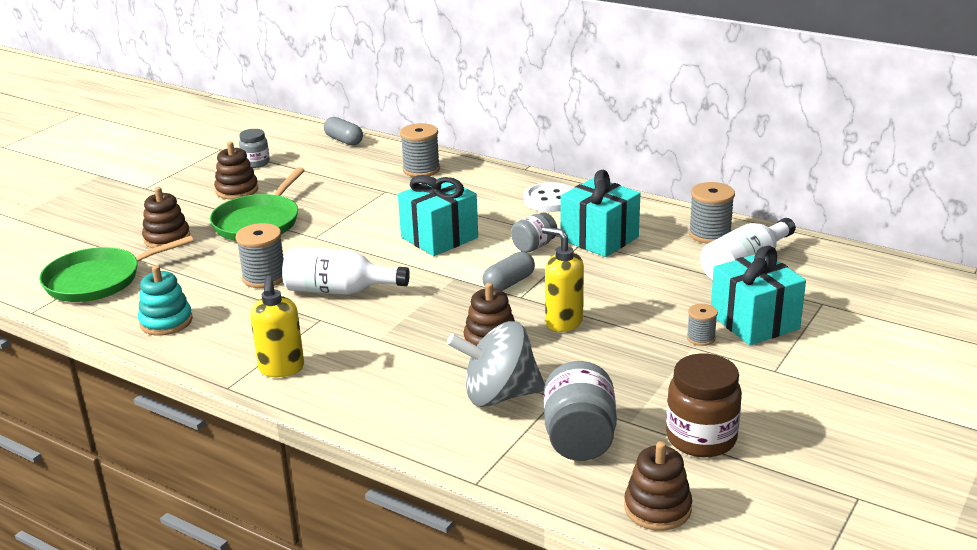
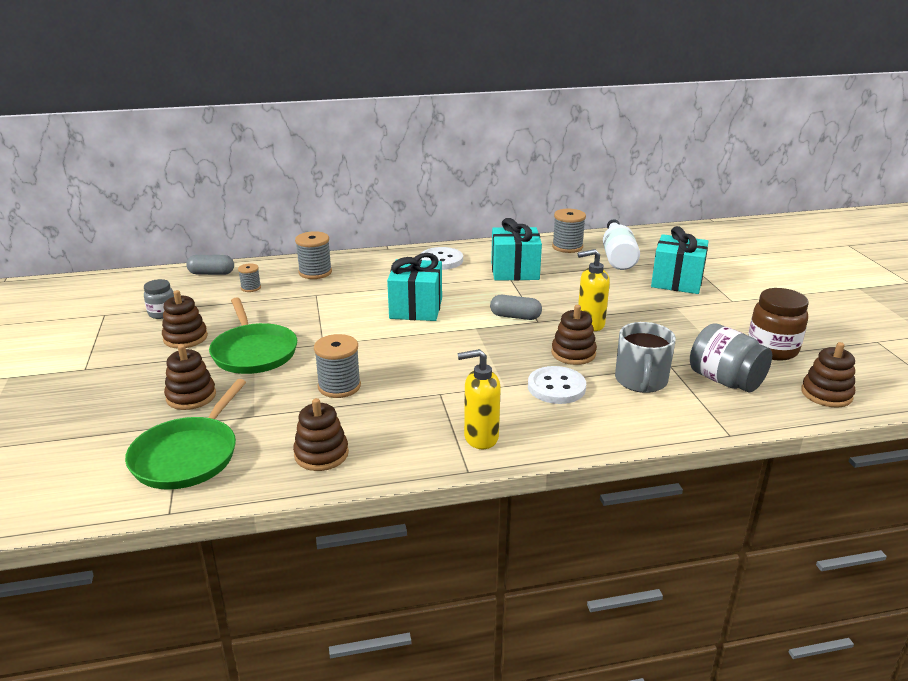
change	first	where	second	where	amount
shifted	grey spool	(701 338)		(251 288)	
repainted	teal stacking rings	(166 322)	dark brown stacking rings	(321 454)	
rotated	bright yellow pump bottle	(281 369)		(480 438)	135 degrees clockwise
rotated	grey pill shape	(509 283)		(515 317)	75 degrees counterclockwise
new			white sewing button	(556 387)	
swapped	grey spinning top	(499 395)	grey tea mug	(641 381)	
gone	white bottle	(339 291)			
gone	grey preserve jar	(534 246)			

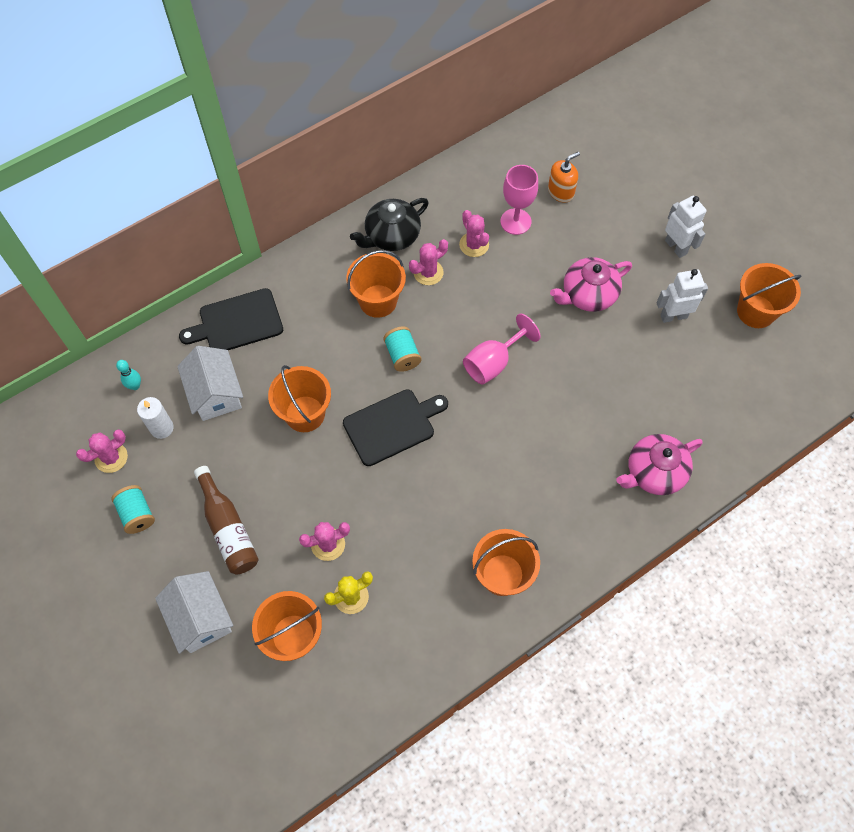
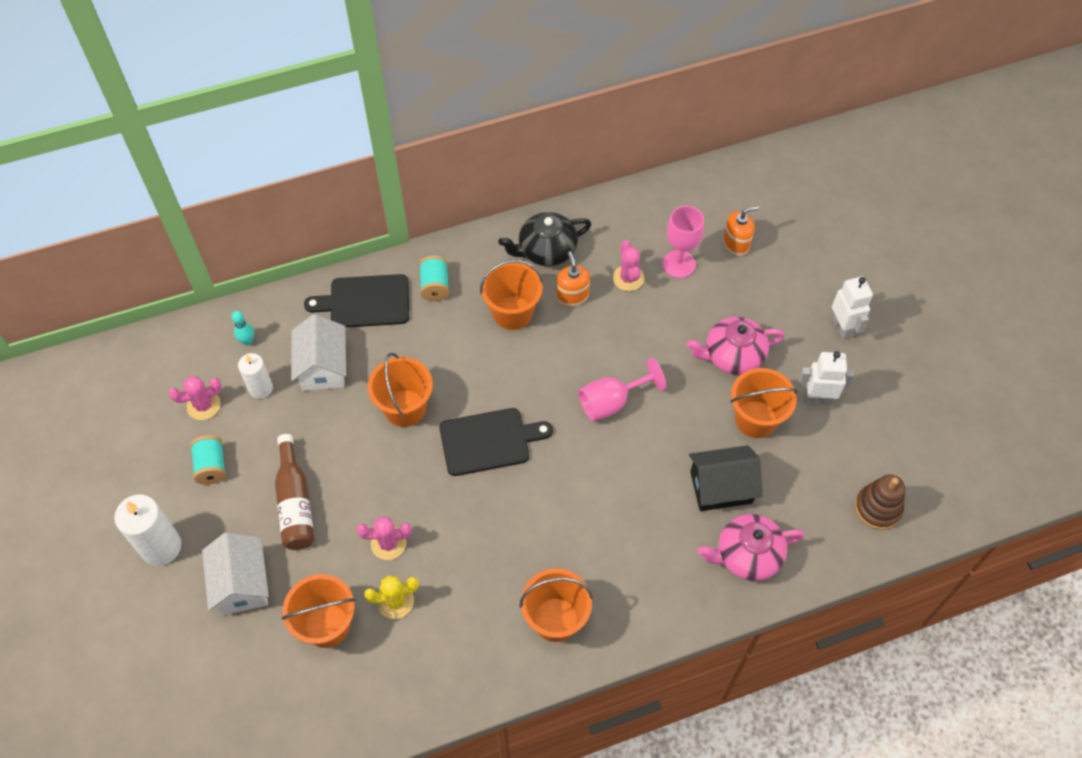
change	first	where	second	where	amount
new			white pillar candle	(161 547)	
shifted	teal spool	(402 355)		(435 286)	
swapped	rosy saguaro cactus	(428 272)	orange pump bottle	(572 296)	
new			jet-black cottage	(721 487)	
shifted	orange sand bucket	(756 311)		(755 419)	
new			dark brown stacking rings	(877 508)	

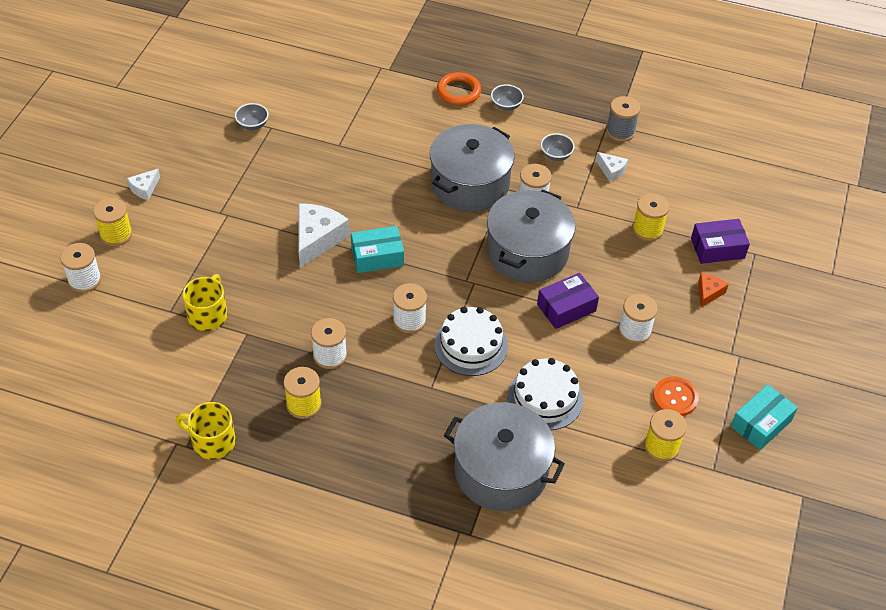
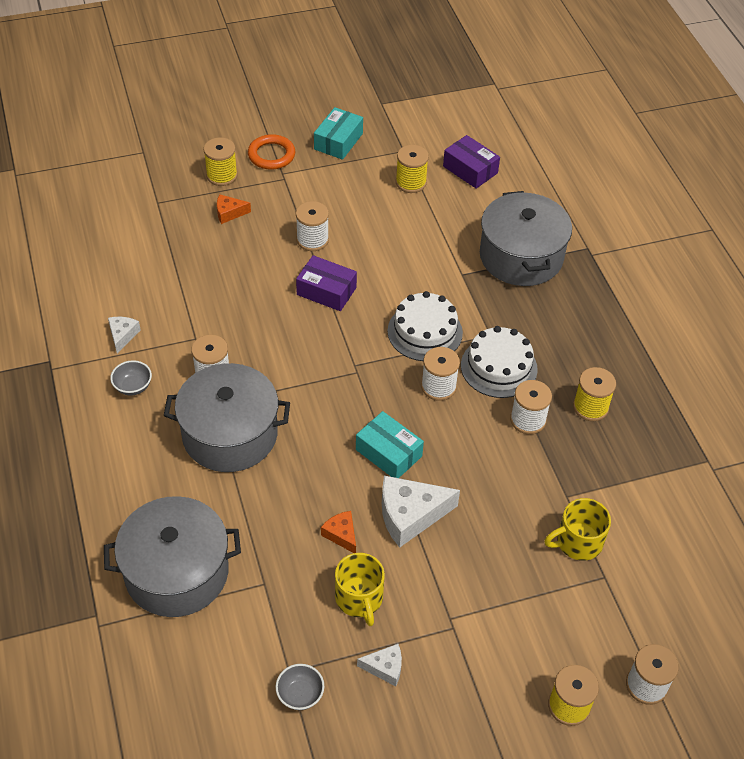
change	first	where	second	where	amount
shifted	grey pot	(527 252)		(177 572)	
shifted	bright yellow spool	(647 229)		(222 175)	
shifted	orange torus	(458 92)		(271 155)	
rotated	teal box	(761 423)		(338 141)	75 degrees counterclockwise
new			orange cheese	(341 534)	
shifted	bright yellow tea mug	(212 441)		(359 598)	
shifted	white cheese	(144 188)		(385 668)	
shifted	royal purple box	(717 248)		(470 170)	
shifted	white cake	(545 398)		(499 367)	
gone	grey serving bowl	(506 106)			
gone	grey spool	(620 131)			
gone	orange sewing button	(675 397)			

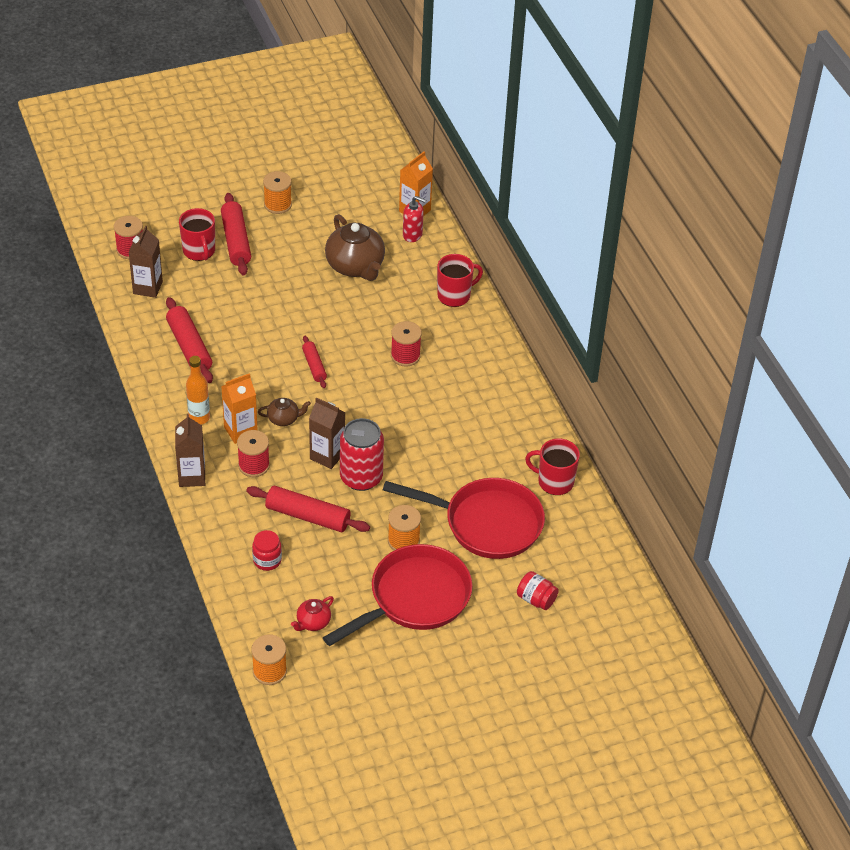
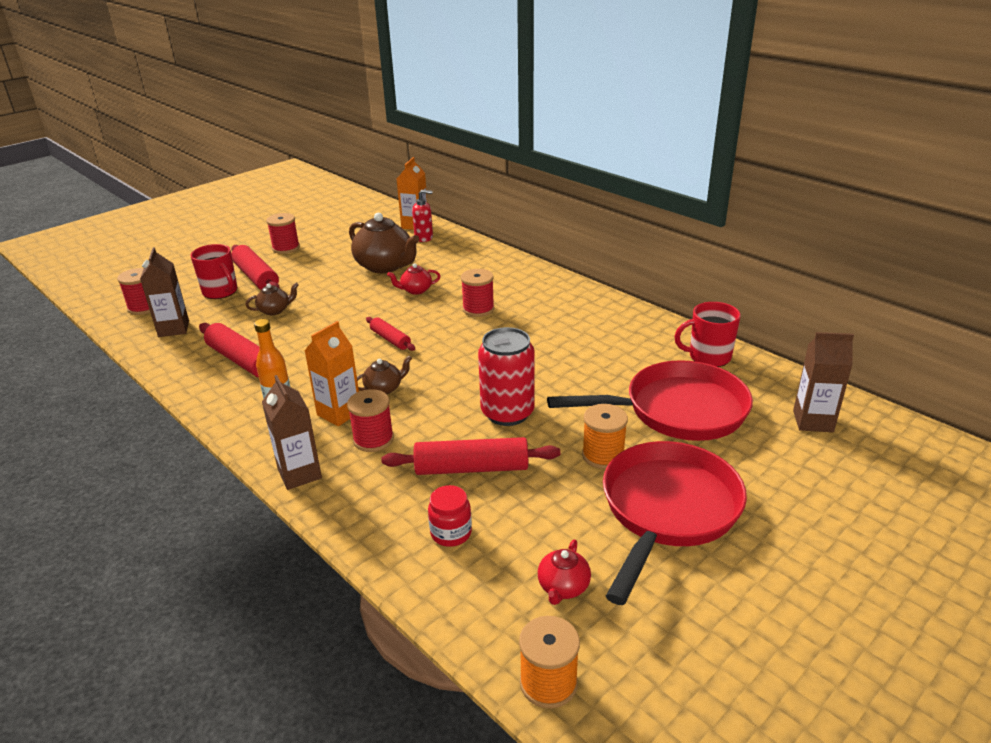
change	first	where	second	where	amount
new			dark brown teapot	(275 310)	
repainted	orange spool	(278 204)	red spool	(286 248)	
new			red teapot	(415 290)	
shifted	dark brown milk carton	(327 456)		(813 421)	
gone	red tea mug	(455 295)			
gone	red preserve jar	(536 599)			

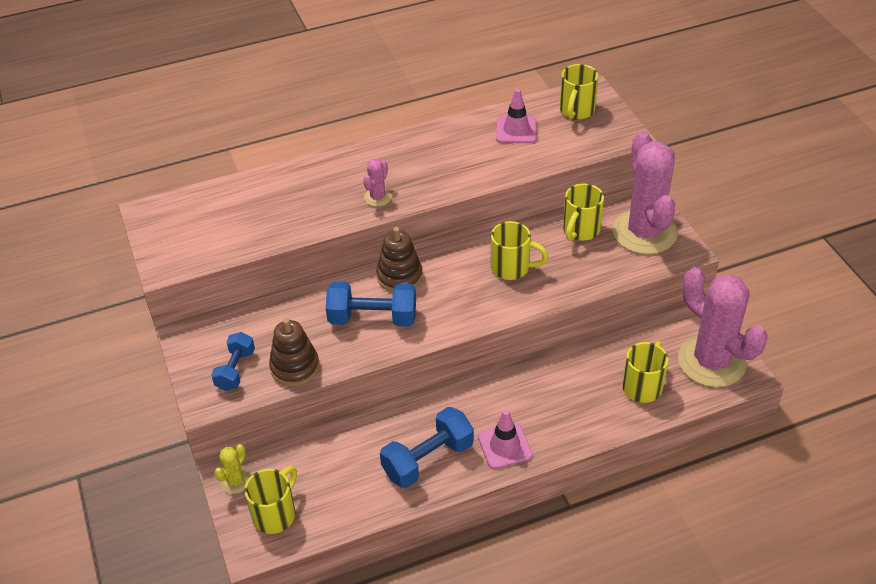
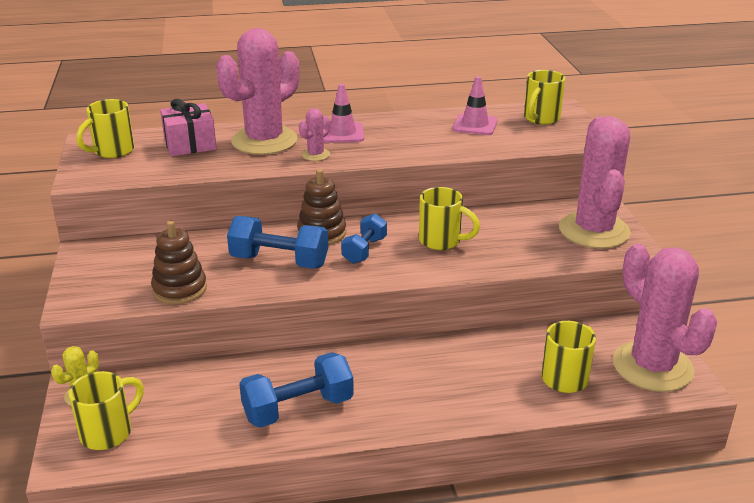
change	first	where	second	where	amount
shifted	bright yellow tea mug	(580 230)		(112 151)	
new			rosy gift	(190 144)	
new			rosy saguaro cactus	(264 141)	
shifted	rosy road cone	(505 446)		(342 133)	
shifted	cobalt dumbbell	(235 370)		(364 250)	

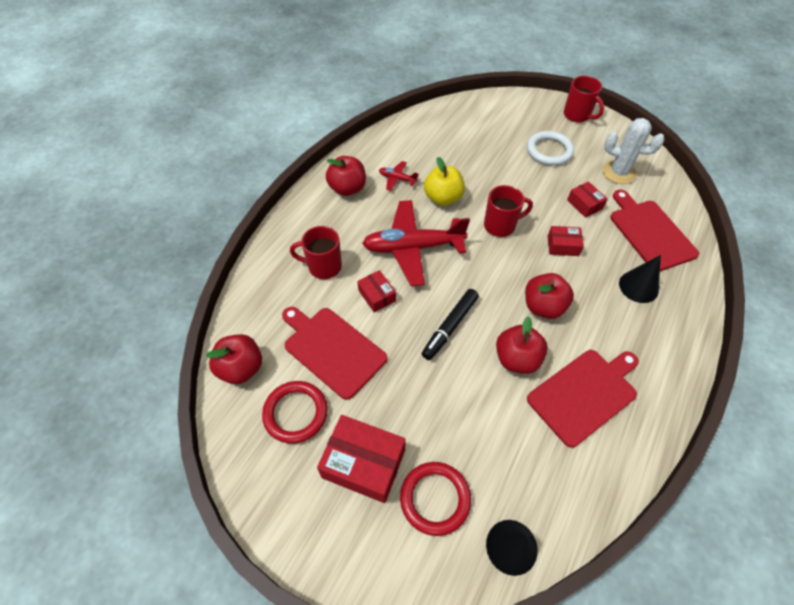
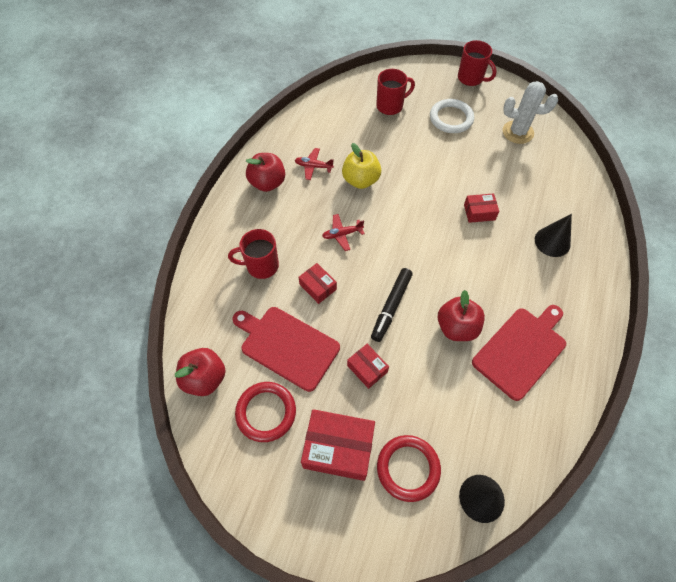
change	first	where	second	where	amount
scaled	red plane	(413 248)		(342 234)	x0.44
shifted	red box	(584 204)		(367 368)	
shifted	red tea mug	(500 225)		(390 106)	
gone	red apple fruit	(543 306)			
gone	red cutting board	(650 232)			

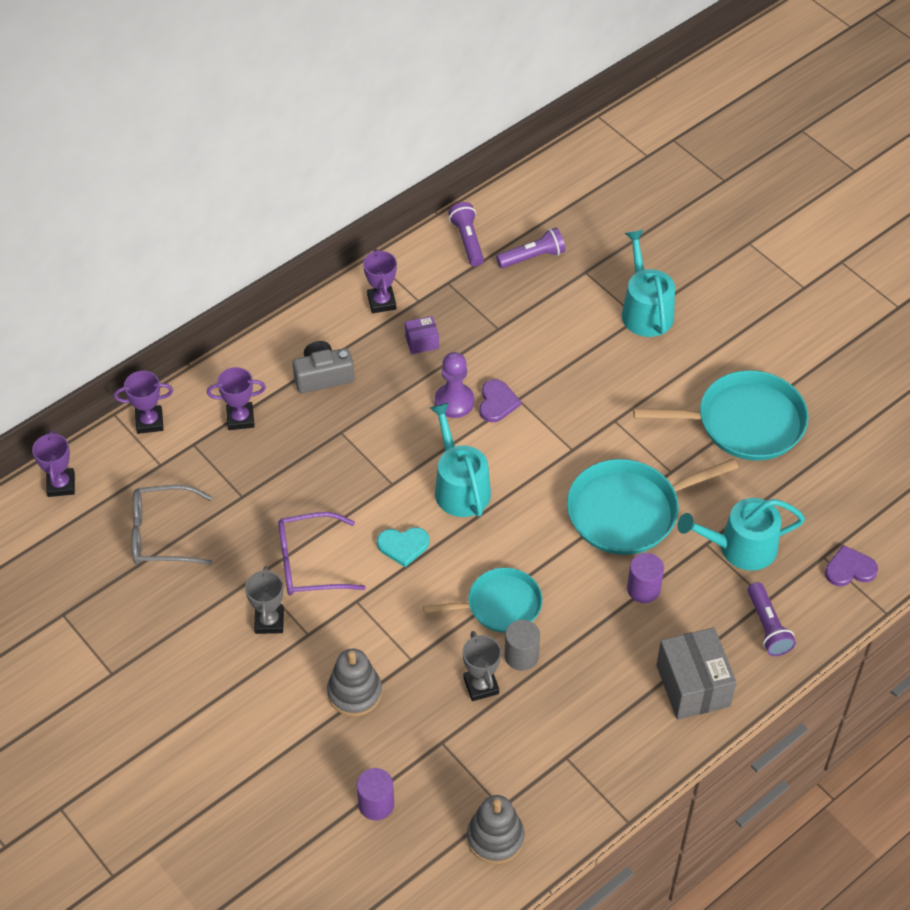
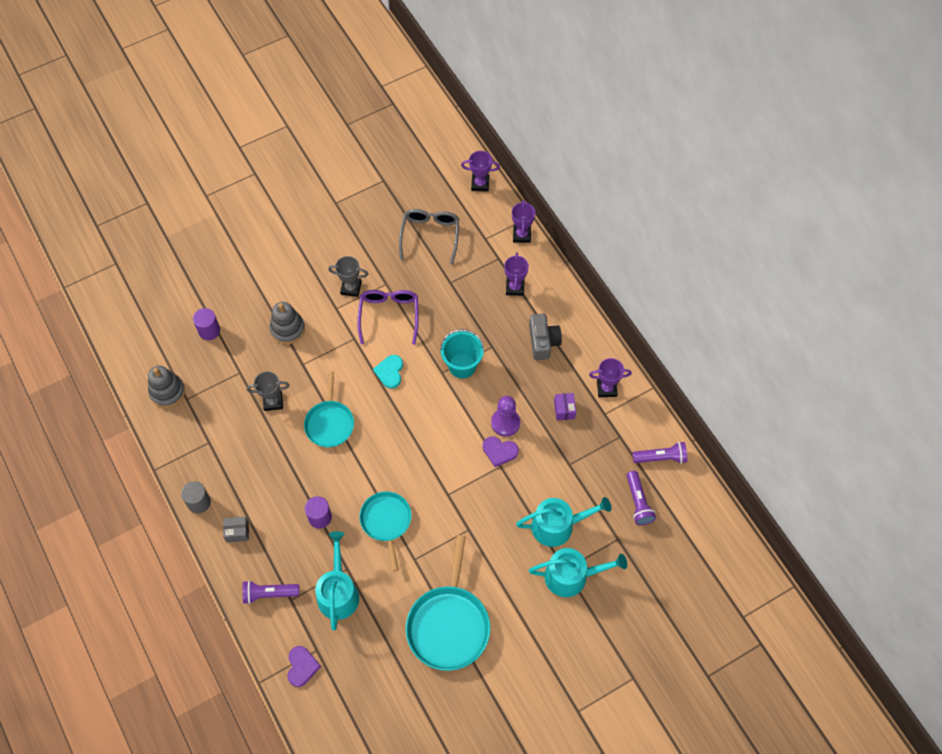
change	first	where	second	where	amount
shifted	grey cylinder shape	(521 656)		(199 502)	
scaled	grey box	(693 686)		(237 532)	x0.50
scaled	teal pan	(628 511)		(386 521)	x0.64
new			teal sand bucket	(462 365)	
shifted	teal watering can	(459 487)		(558 526)	

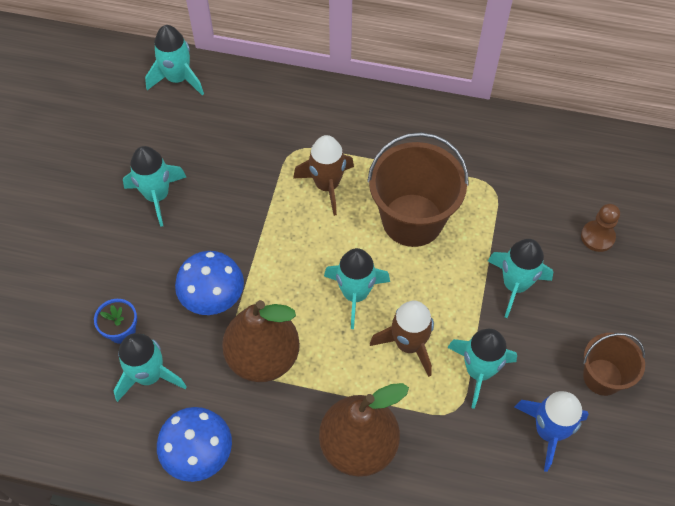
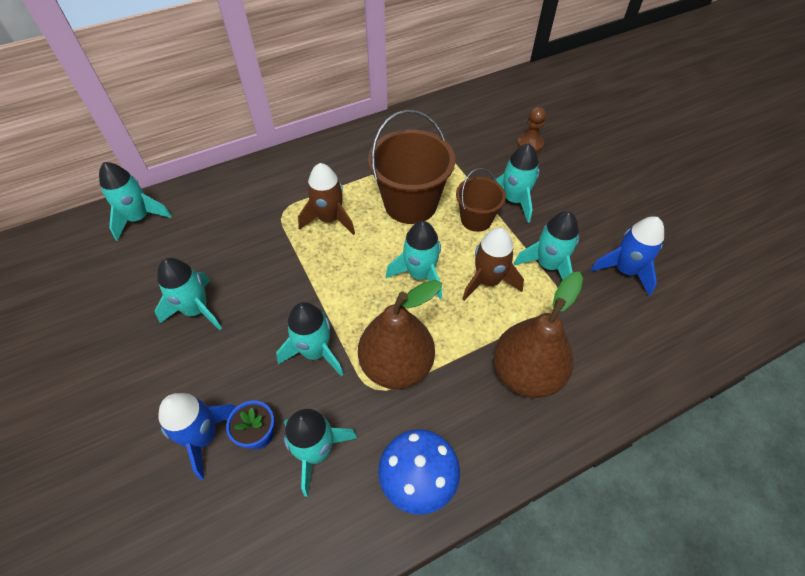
change	first	where	second	where	amount
new			cobalt toy rocket	(204 437)	
swapped	cobalt mushroom	(213 298)	teal toy rocket	(315 352)	
shifted	dark brown sand bucket	(602 377)		(476 219)	

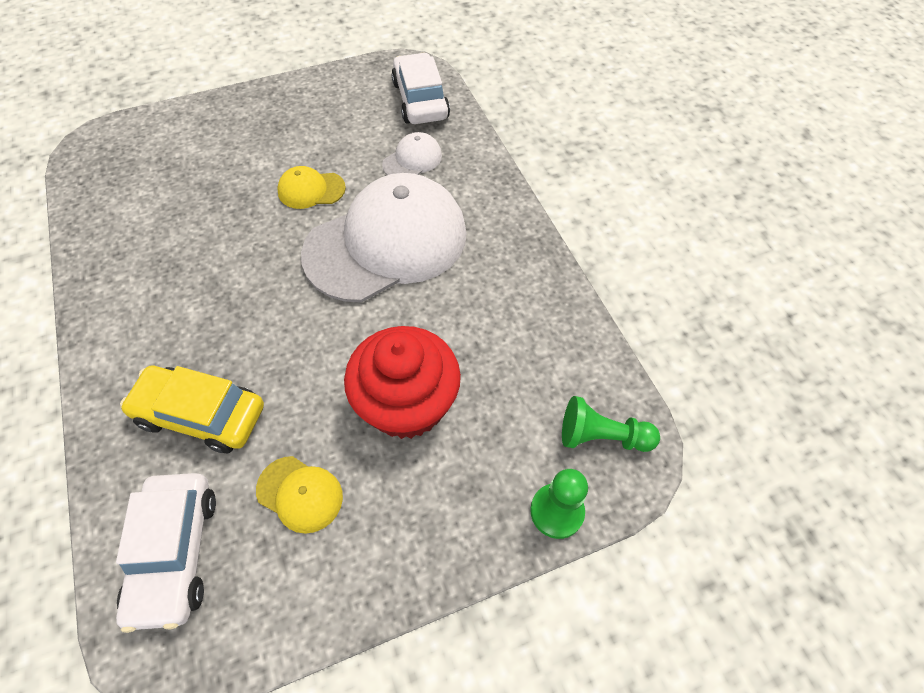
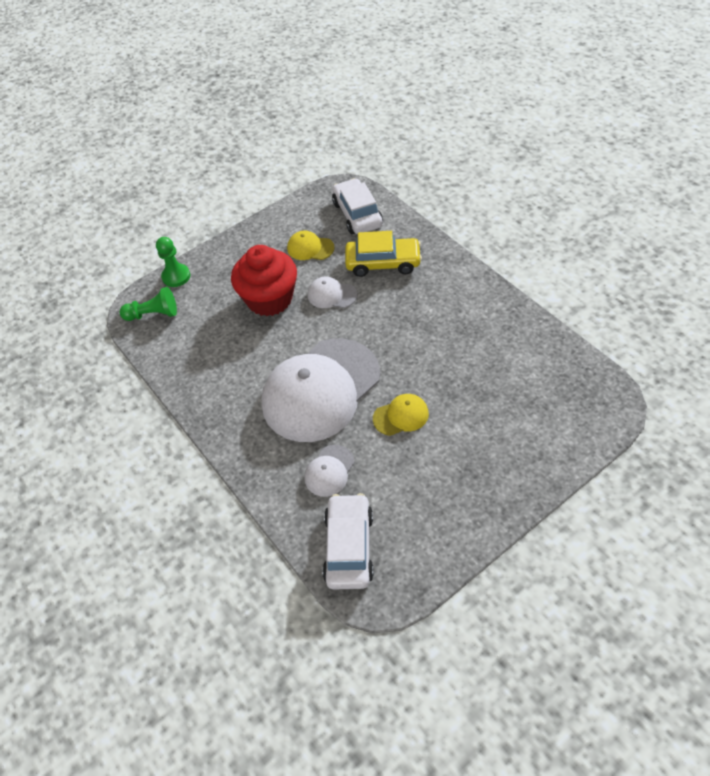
change	first	where	second	where	amount
new			white peaked cap	(332 295)	
rotated	white car	(420 100)		(349 547)	150 degrees counterclockwise

